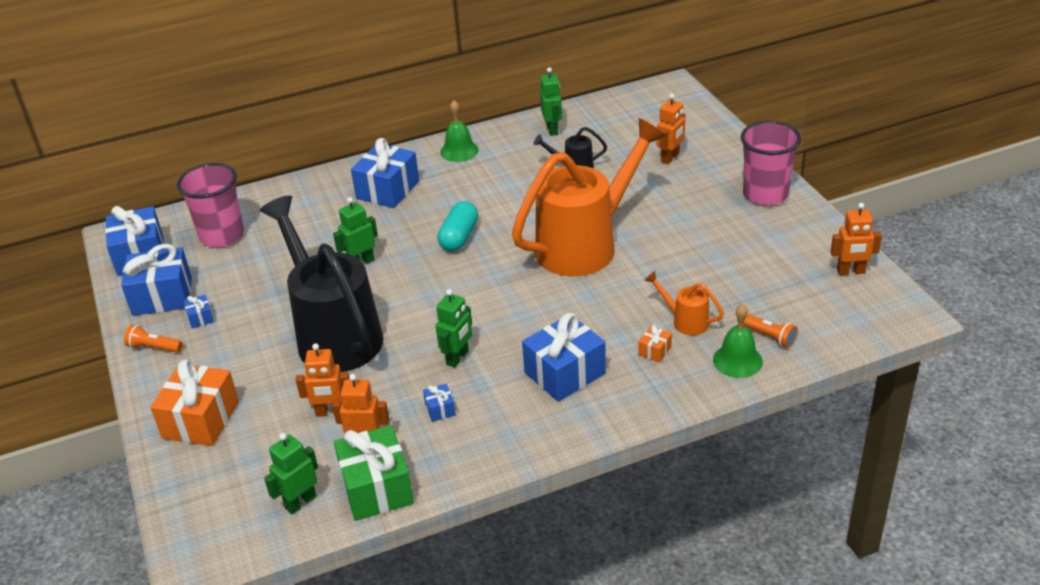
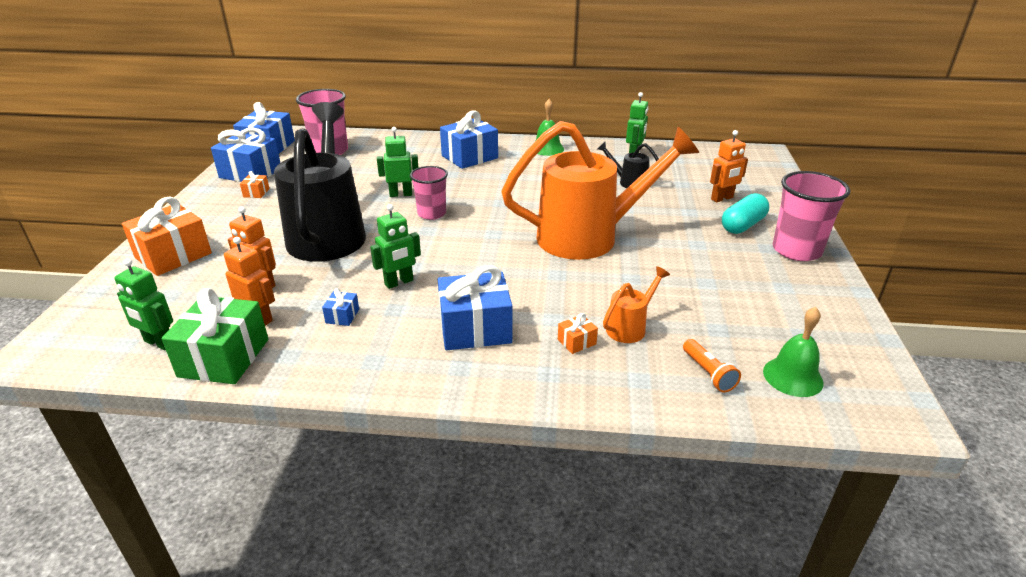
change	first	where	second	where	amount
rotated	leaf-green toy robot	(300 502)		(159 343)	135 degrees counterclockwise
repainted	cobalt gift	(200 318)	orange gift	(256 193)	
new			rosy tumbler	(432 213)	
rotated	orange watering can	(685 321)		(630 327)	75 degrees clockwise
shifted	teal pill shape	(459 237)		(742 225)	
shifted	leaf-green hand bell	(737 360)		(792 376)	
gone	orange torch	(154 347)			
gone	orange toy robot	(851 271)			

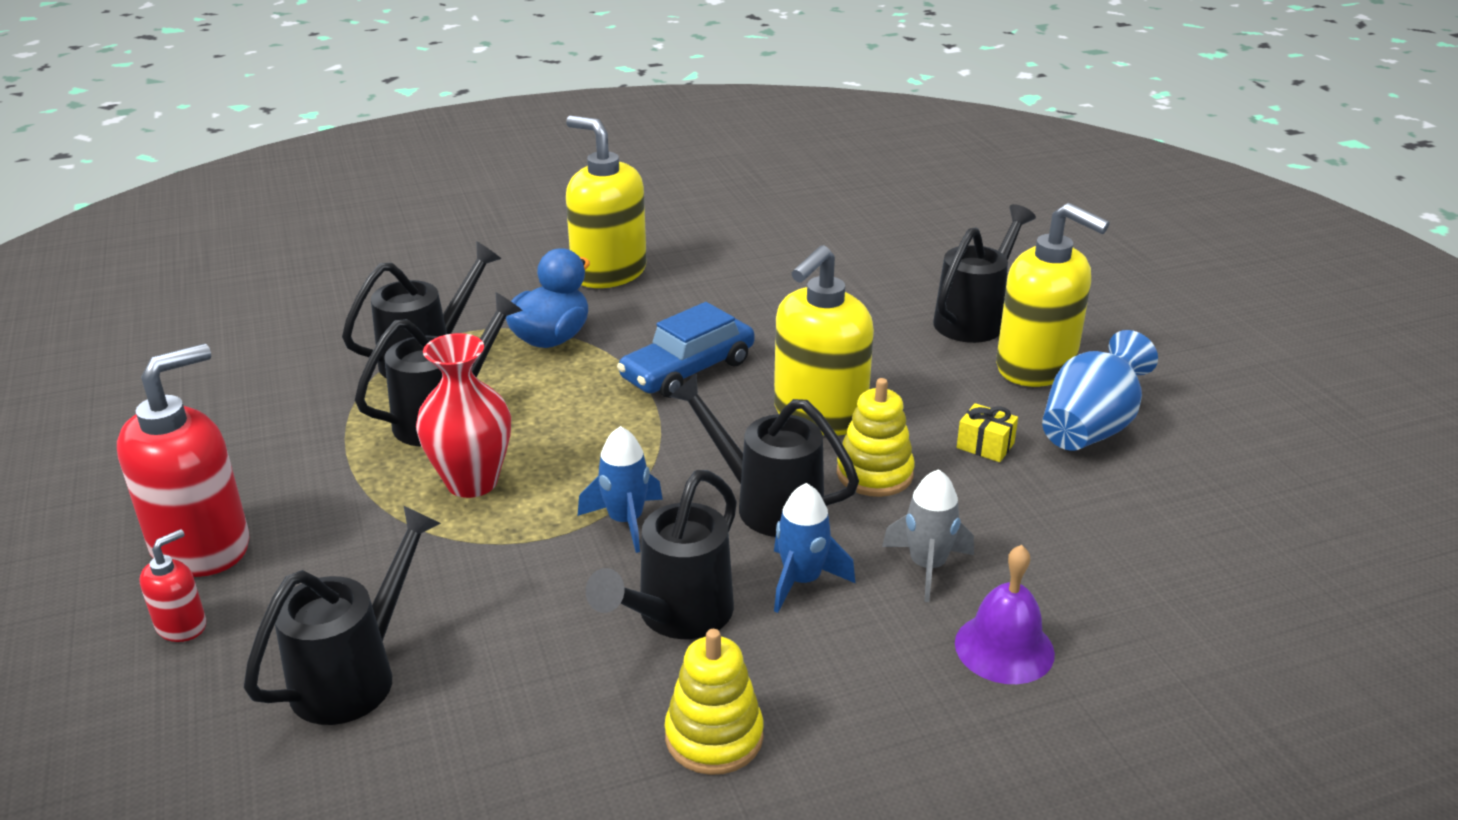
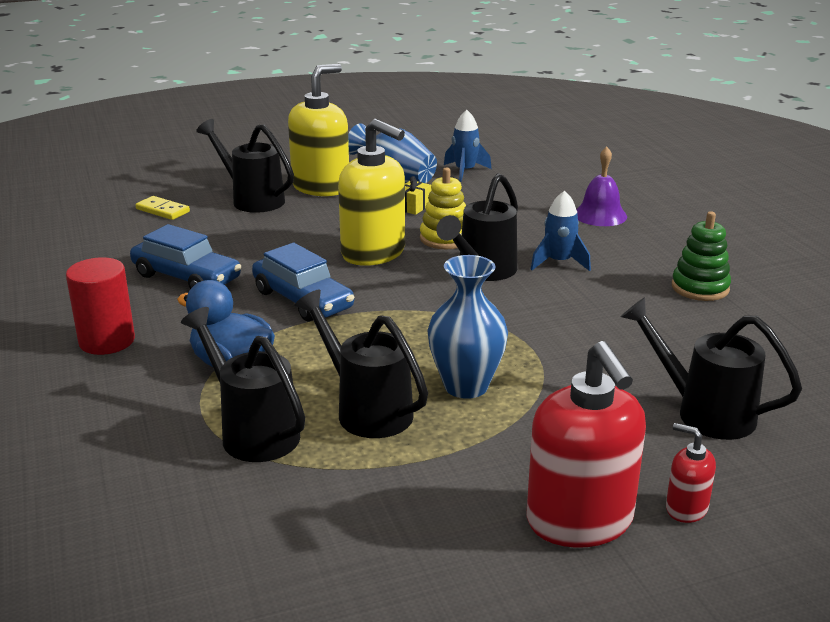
change	first	where	second	where	amount
swapped	bright yellow pump bottle	(609 272)	red cylinder shape	(107 341)	
new			cobalt car	(186 277)	
new			bright yellow domino	(162 210)	
repainted	red flower vase	(472 482)	cobalt flower vase	(466 386)	
shifted	cobalt toy rocket	(625 521)		(465 171)	
rotated	red pump bottle	(202 546)		(580 521)	150 degrees counterclockwise
repainted	bright yellow stacking rings	(714 737)	leaf-green stacking rings	(700 288)	
gone	jet-black watering can	(676 616)			
gone	grey toy rocket	(927 566)			

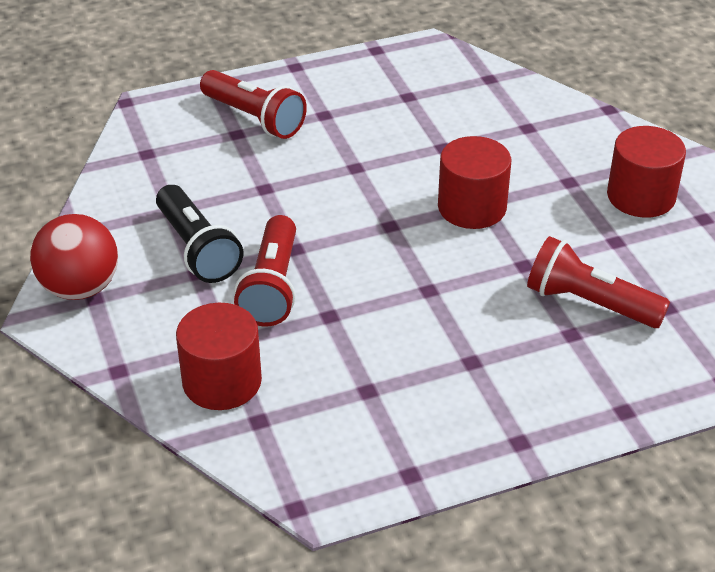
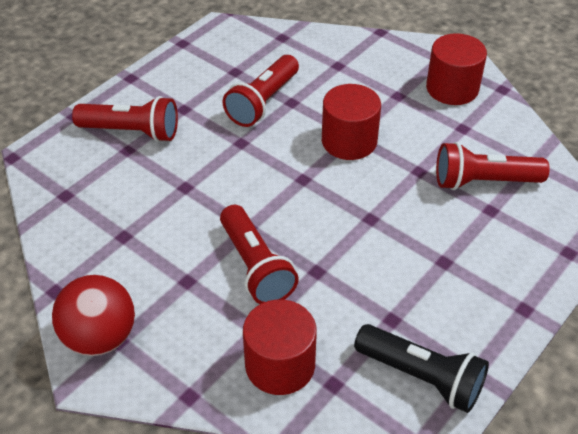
change	first	where	second	where	amount
new			red torch	(263 102)	
shifted	jet-black torch	(197 249)		(421 377)	

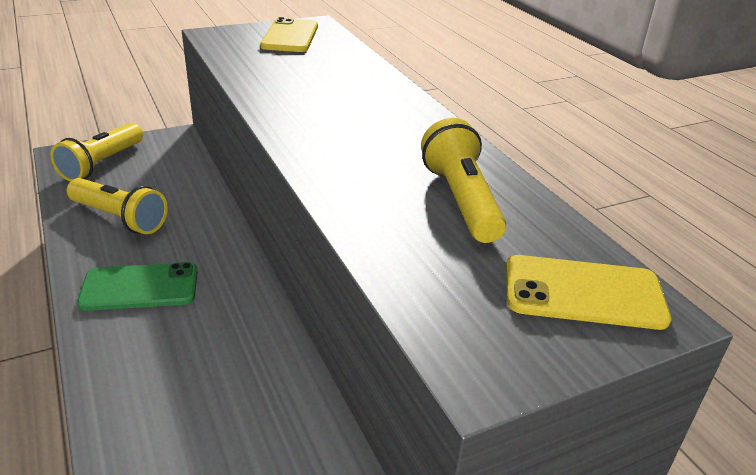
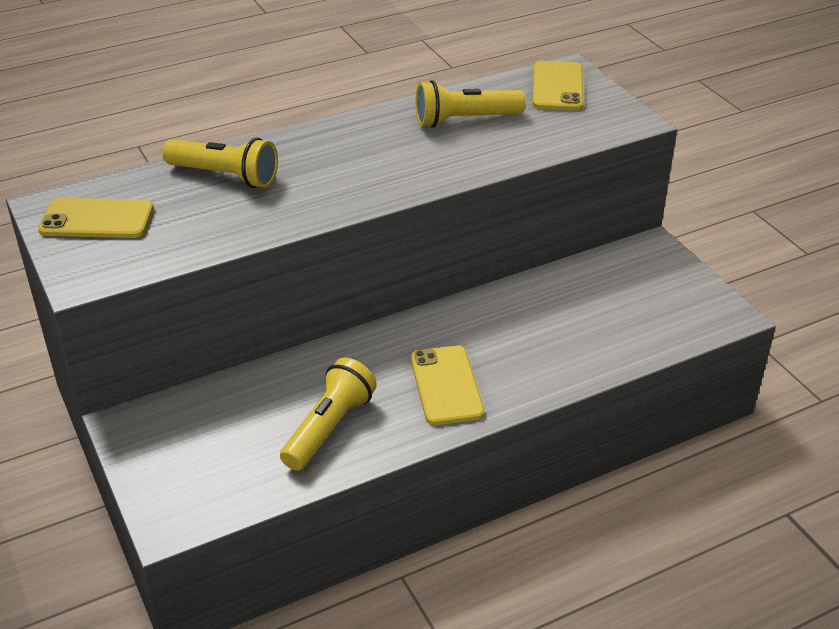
change	first	where	second	where	amount
shifted	bright yellow torch	(102 164)		(225 176)	
repainted	leaf-green mobile phone	(140 287)	bright yellow mobile phone	(446 385)	

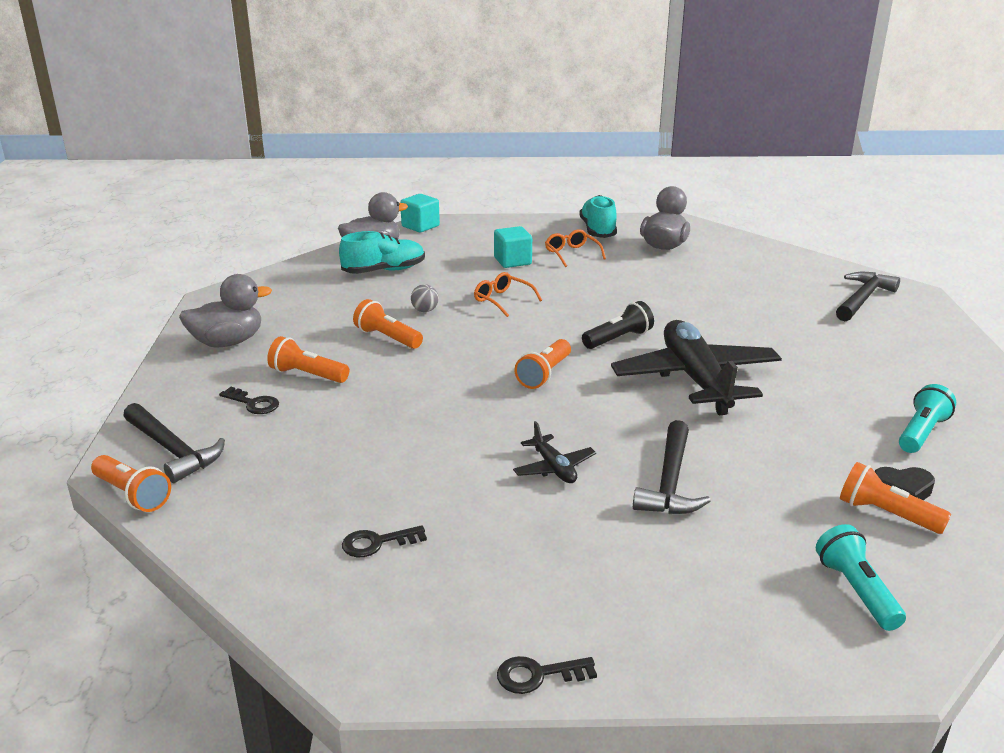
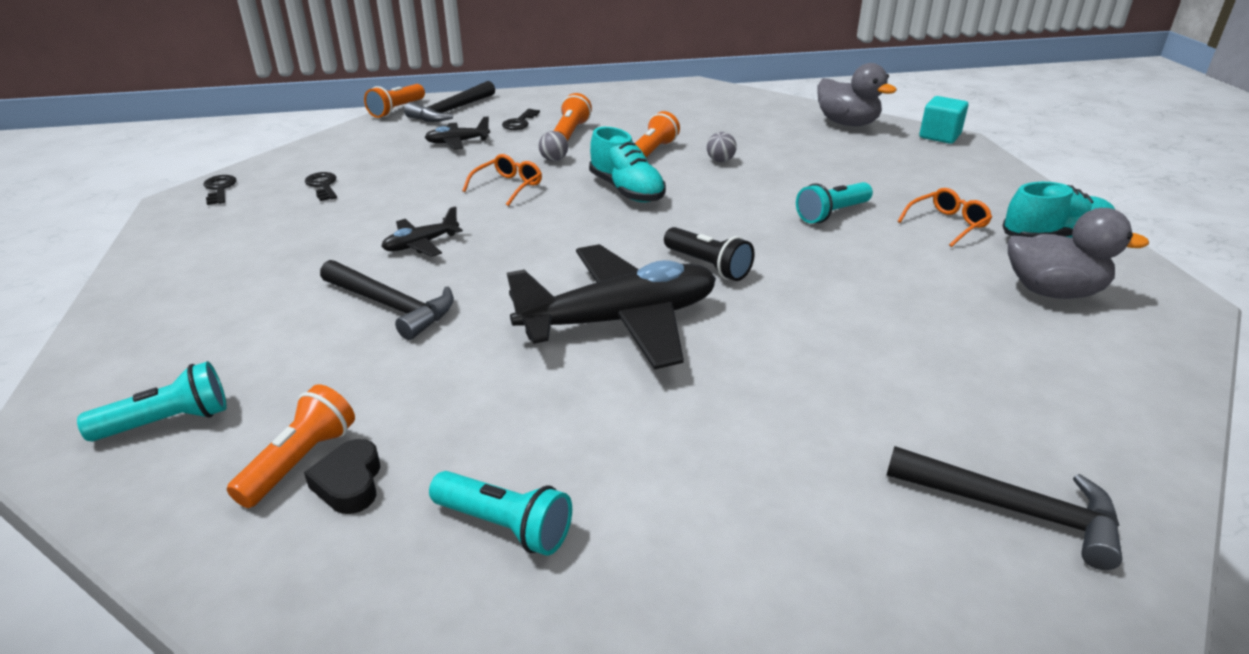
change	first	where	second	where	amount
shifted	jet-black door key	(538 675)		(219 189)	
rotated	jet-black carpenter's hammer	(670 481)		(391 306)	150 degrees counterclockwise
new			jet-black plane	(457 142)	
shifted	orange spectacles	(502 300)		(508 186)	
new			grey sphere	(554 160)	
shifted	teal lace-up shoe	(384 271)		(626 190)	
new			teal torch	(832 214)	
gone	grey toy duck	(228 342)			
gone	teal solid cube	(512 261)			
gone	orange torch	(544 374)			

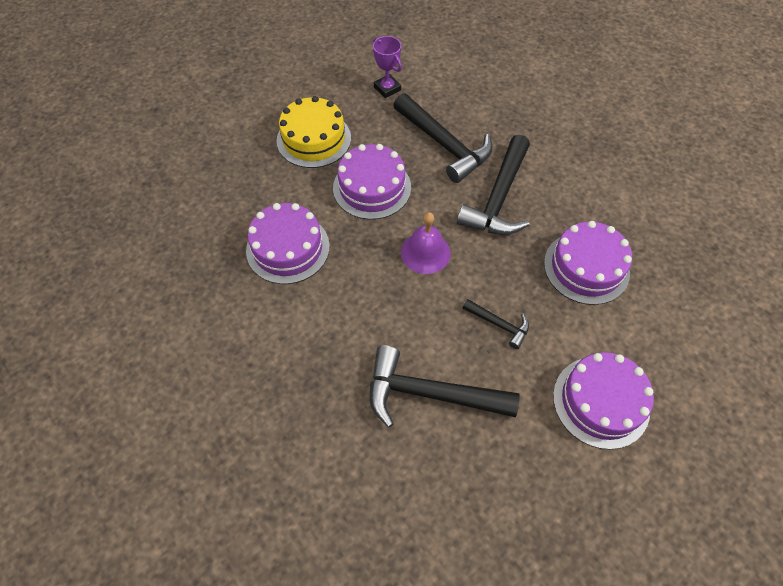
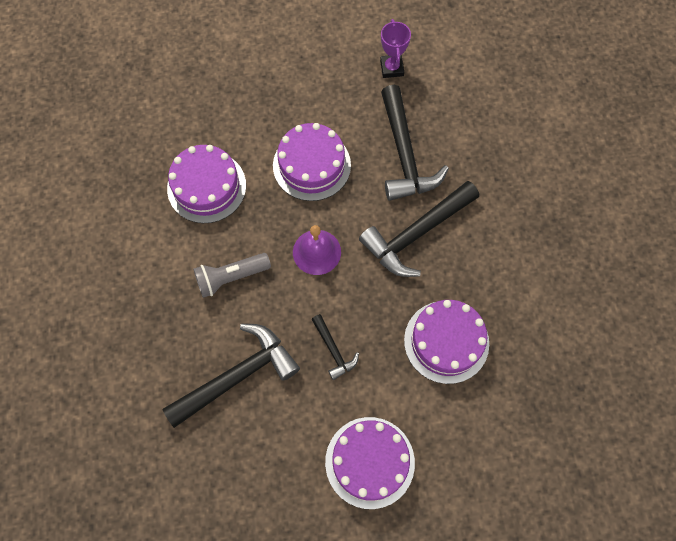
change	first	where	second	where	amount
rotated	jet-black carpenter's hammer	(429 393)		(238 375)	105 degrees clockwise
new			grey torch	(231 277)	
gone	bright yellow cake	(314 139)			

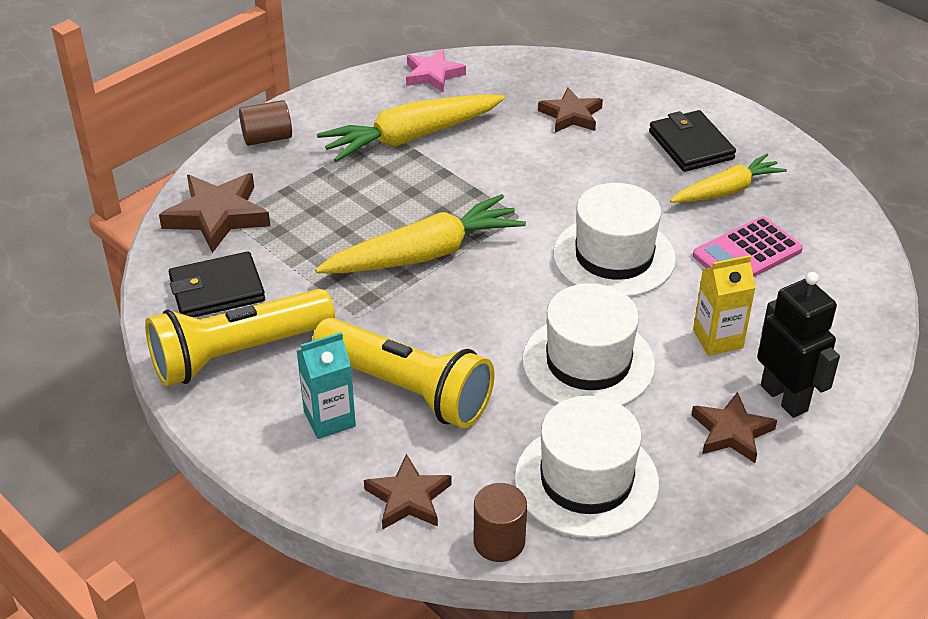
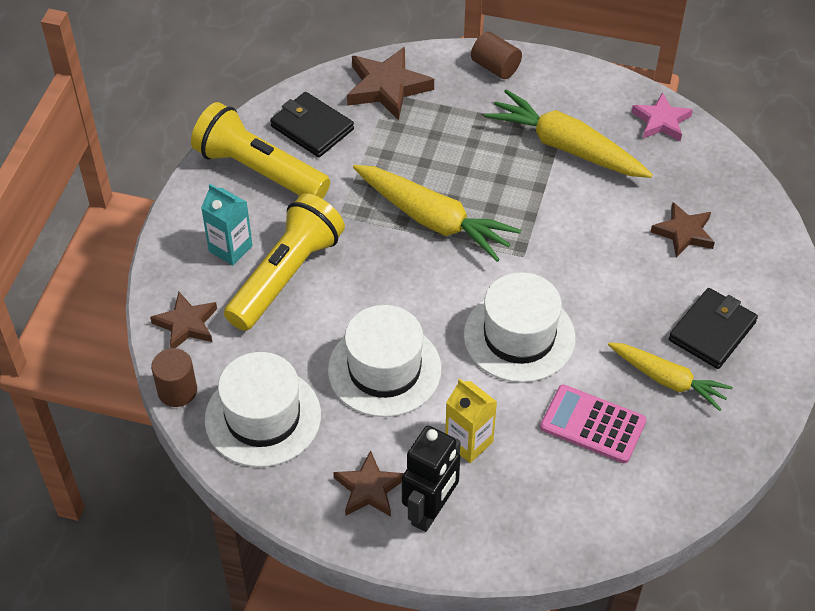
change	first	where	second	where	amount
rotated	bright yellow torch	(406 389)		(286 276)	150 degrees counterclockwise

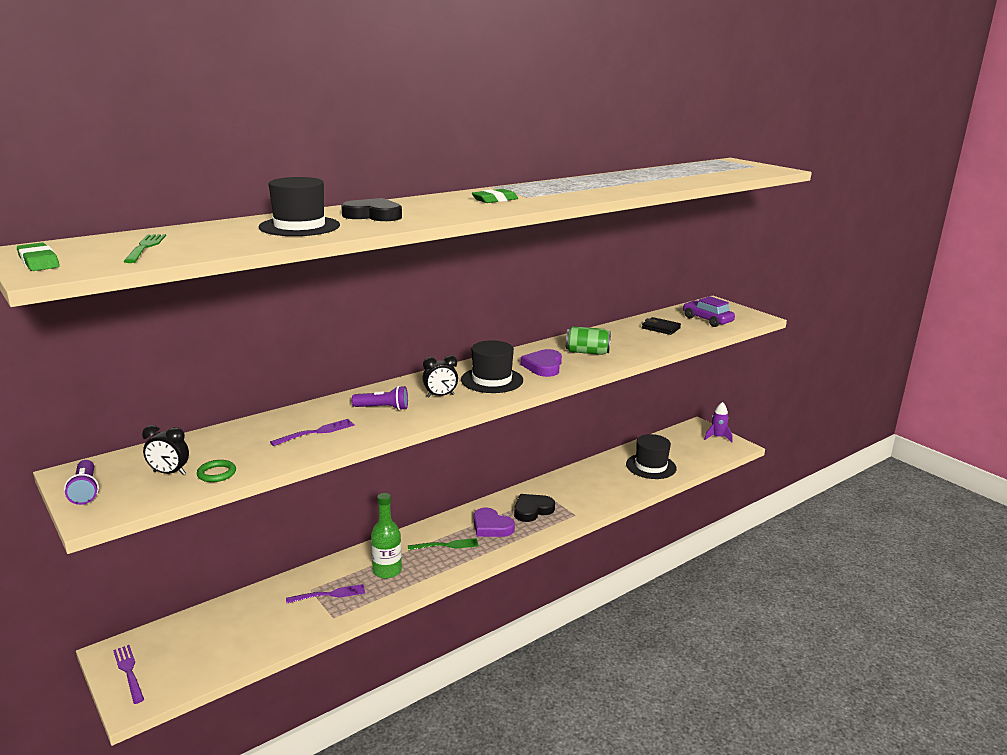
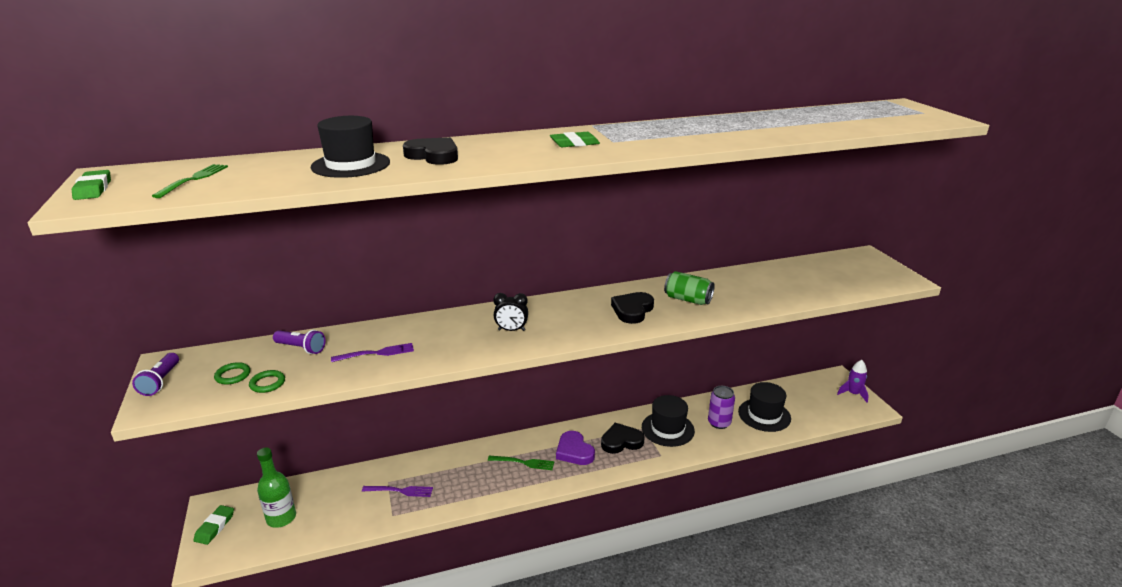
change	first	where	second	where	amount
swapped	royal purple dinner fork	(129 671)	leaf-green eraser	(215 527)	
swapped	jet-black bedside clock	(169 473)	leaf-green torus	(233 375)	
shifted	leaf-green bottle	(387 571)		(281 518)	
shifted	royal purple torch	(383 408)		(301 348)	
repainted	royal purple heart	(543 366)	jet-black heart	(632 310)	
shifted	jet-black tall hat	(492 380)		(667 429)	
new			royal purple soda can	(719 423)	
gone	jet-black billfold	(661 328)			
gone	royal purple car	(707 320)			

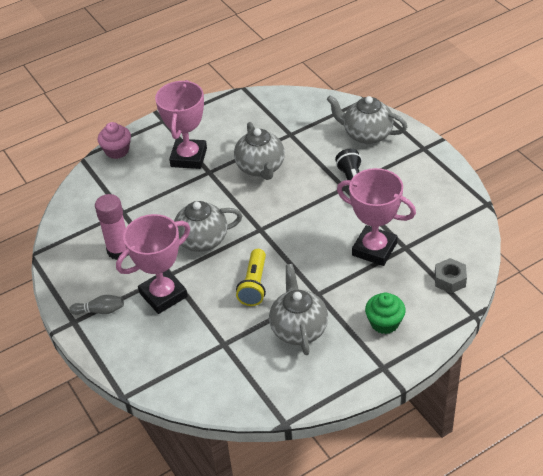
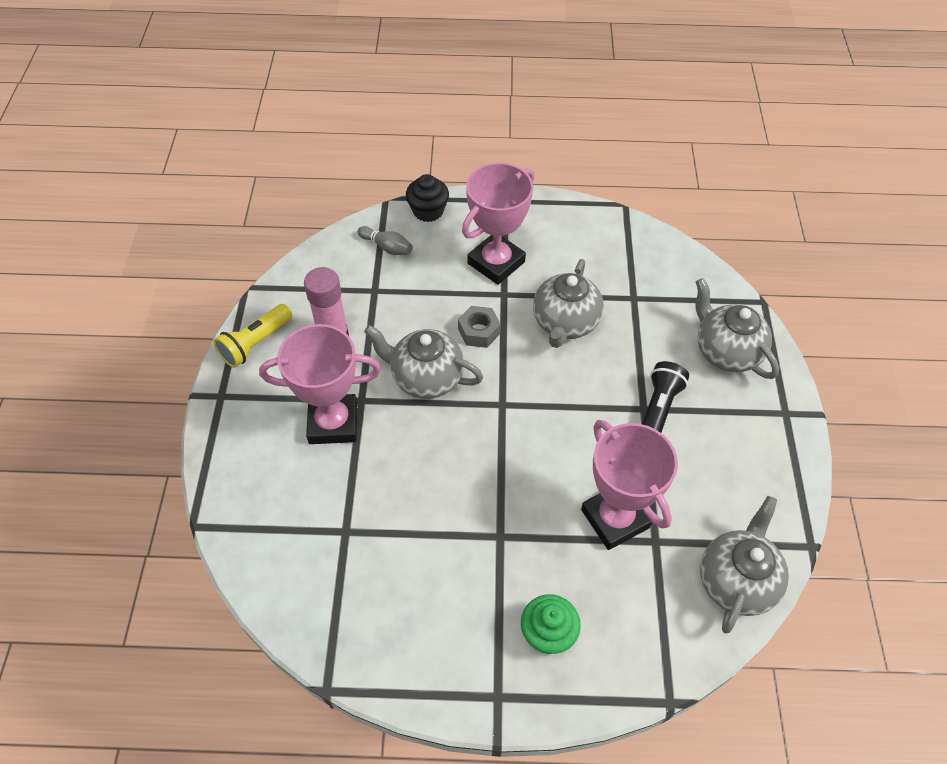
change	first	where	second	where	amount
shifted	bright yellow torch	(254 285)		(255 343)	
shifted	grey tenpin	(100 311)		(387 247)	
repainted	rosy muffin	(117 151)	jet-black muffin	(428 211)	
shifted	grey nut	(450 280)		(479 331)	
shifted	grey teapot	(298 329)		(736 580)	

